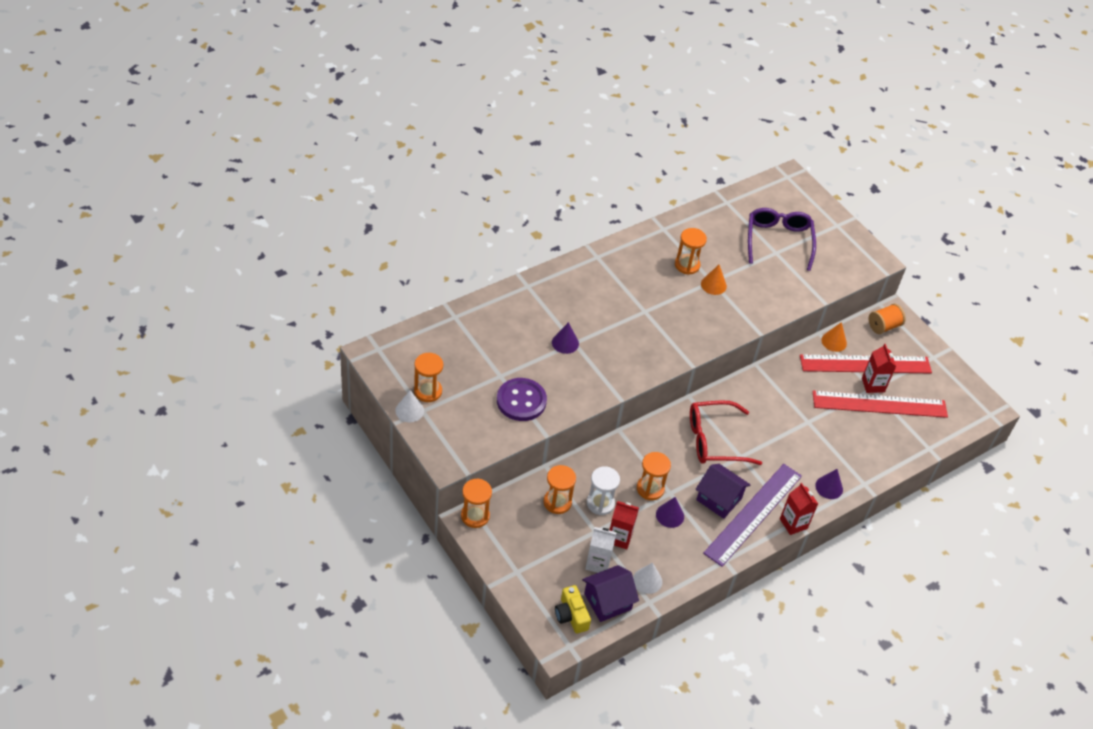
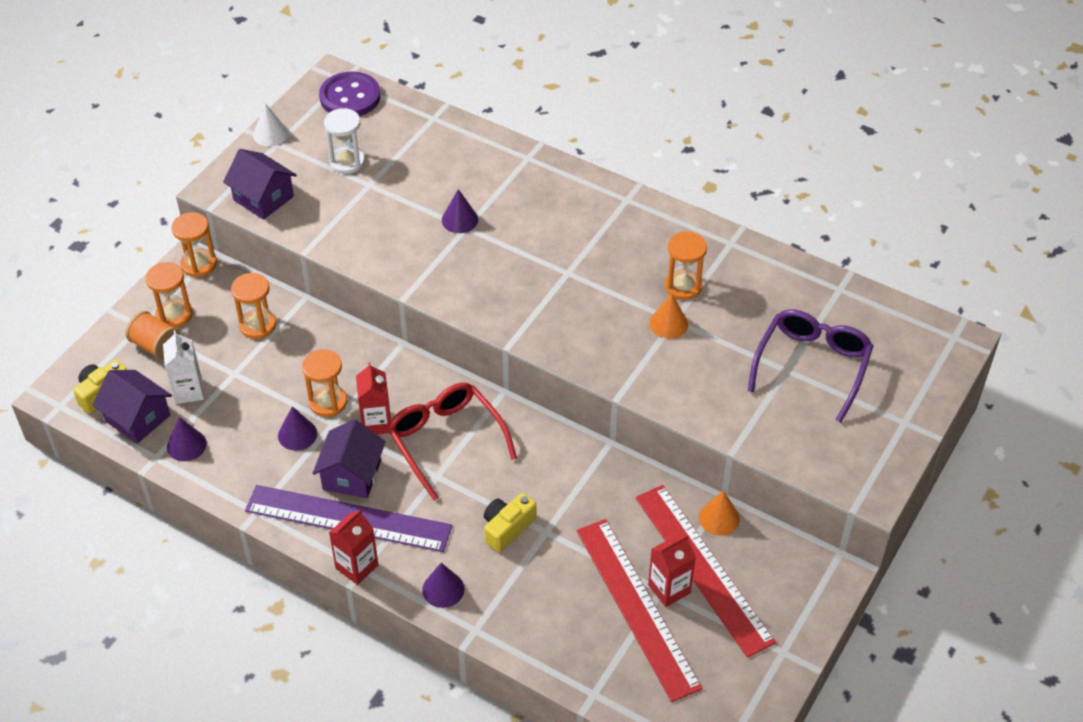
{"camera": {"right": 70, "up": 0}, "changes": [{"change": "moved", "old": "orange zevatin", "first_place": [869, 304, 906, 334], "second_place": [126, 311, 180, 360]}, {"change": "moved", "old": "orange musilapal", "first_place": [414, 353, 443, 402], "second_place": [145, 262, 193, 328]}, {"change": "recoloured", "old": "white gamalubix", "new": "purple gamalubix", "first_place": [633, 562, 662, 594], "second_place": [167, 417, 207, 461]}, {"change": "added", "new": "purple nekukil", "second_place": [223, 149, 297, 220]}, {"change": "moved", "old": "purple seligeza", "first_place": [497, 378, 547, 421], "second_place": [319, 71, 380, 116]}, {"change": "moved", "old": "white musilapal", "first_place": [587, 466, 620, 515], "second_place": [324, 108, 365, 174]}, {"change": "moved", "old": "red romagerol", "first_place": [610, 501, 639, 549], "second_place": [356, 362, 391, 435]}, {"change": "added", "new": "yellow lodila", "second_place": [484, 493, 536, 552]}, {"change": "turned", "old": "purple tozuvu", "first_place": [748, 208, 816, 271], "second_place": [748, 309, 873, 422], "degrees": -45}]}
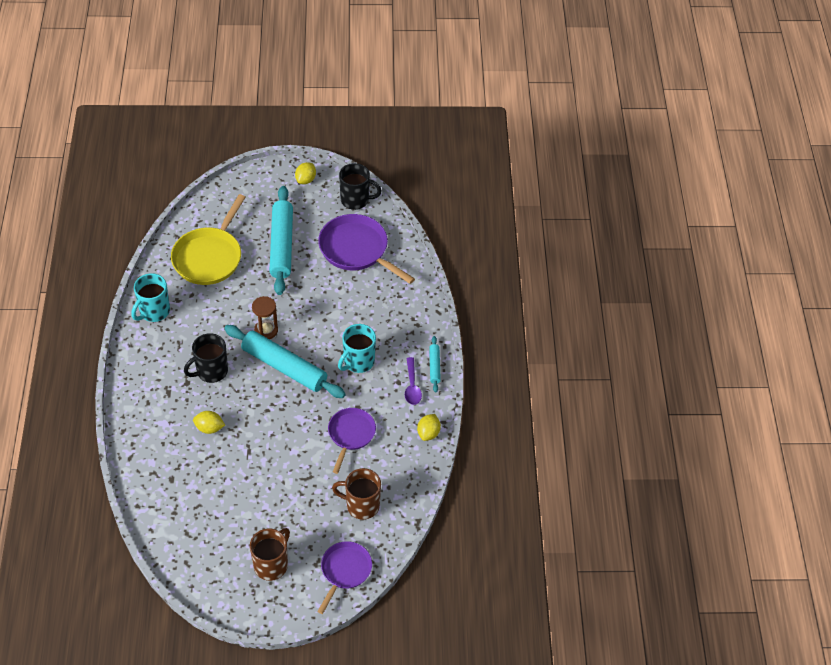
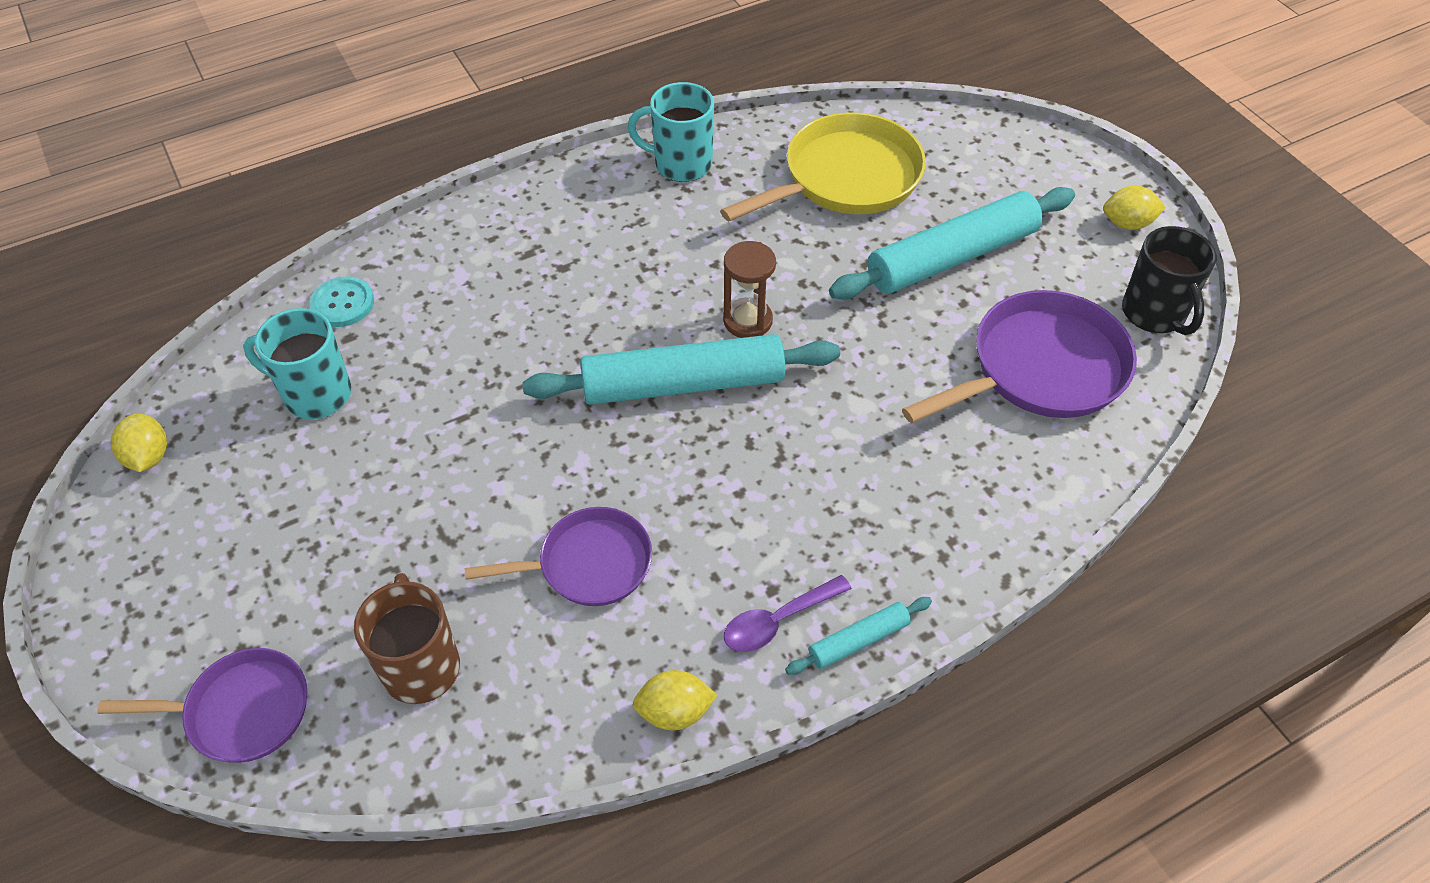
{"camera": {"right": 65, "up": 0}, "changes": [{"change": "moved", "old": "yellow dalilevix", "first_place": [193, 411, 225, 434], "second_place": [111, 413, 167, 472]}, {"change": "moved", "old": "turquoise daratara", "first_place": [338, 324, 376, 373], "second_place": [243, 308, 352, 419]}, {"change": "added", "new": "turquoise seligeza", "second_place": [309, 276, 374, 327]}, {"change": "turned", "old": "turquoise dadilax", "first_place": [224, 325, 346, 398], "second_place": [522, 334, 840, 405], "degrees": 75}, {"change": "turned", "old": "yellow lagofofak", "first_place": [171, 194, 246, 285], "second_place": [720, 113, 926, 221], "degrees": 150}, {"change": "turned", "old": "purple lagofofak", "first_place": [318, 214, 415, 284], "second_place": [902, 290, 1137, 423], "degrees": 45}, {"change": "removed", "old": "black daratara", "first_place": [184, 333, 228, 383]}, {"change": "removed", "old": "brown daratara", "first_place": [250, 528, 290, 581]}]}
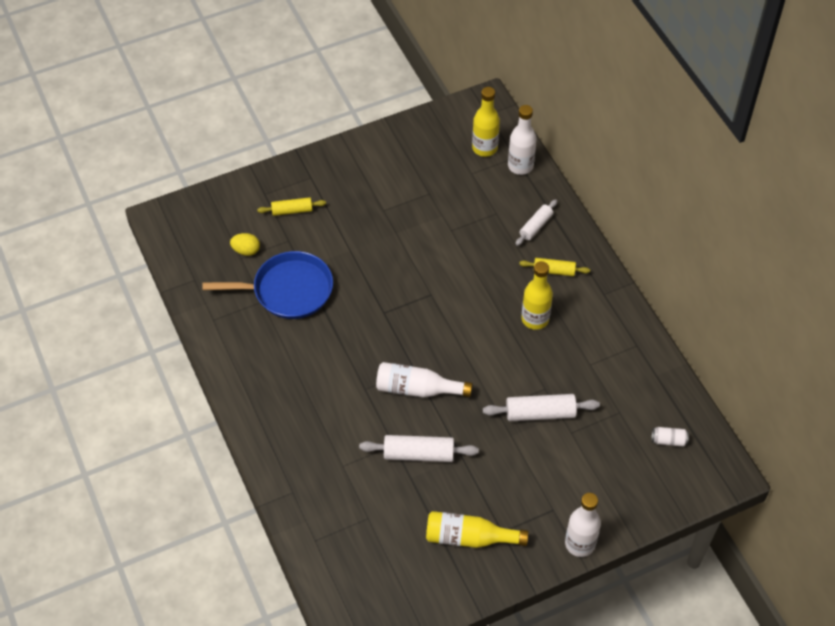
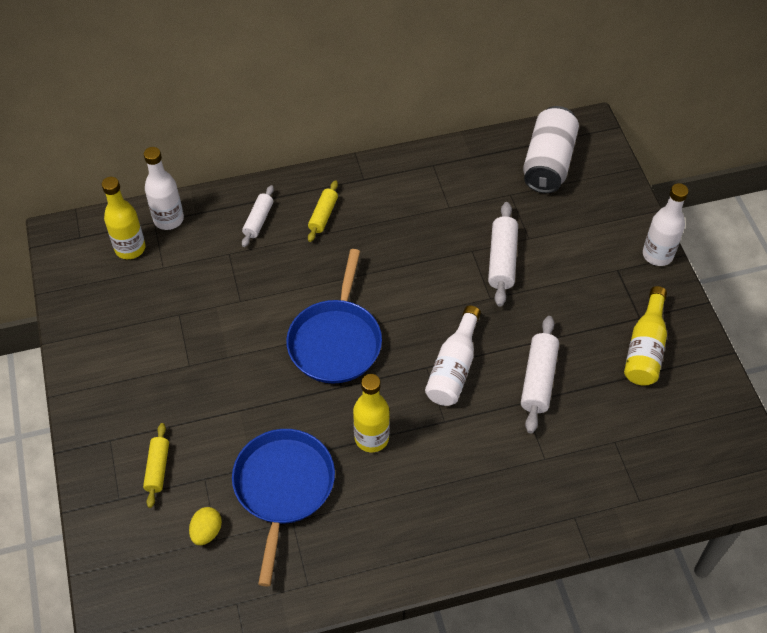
{"camera": {"right": -80, "up": 0}, "changes": [{"change": "turned", "old": "white dadilax", "first_place": [515, 199, 557, 246], "second_place": [242, 185, 274, 247], "degrees": 60}, {"change": "added", "new": "blue lagofofak", "second_place": [286, 249, 382, 384]}, {"change": "moved", "old": "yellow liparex", "first_place": [522, 261, 553, 330], "second_place": [353, 374, 390, 452]}, {"change": "resized", "old": "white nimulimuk", "first_place": [652, 427, 689, 447], "second_place": [523, 106, 579, 193], "factor": 2.44}]}
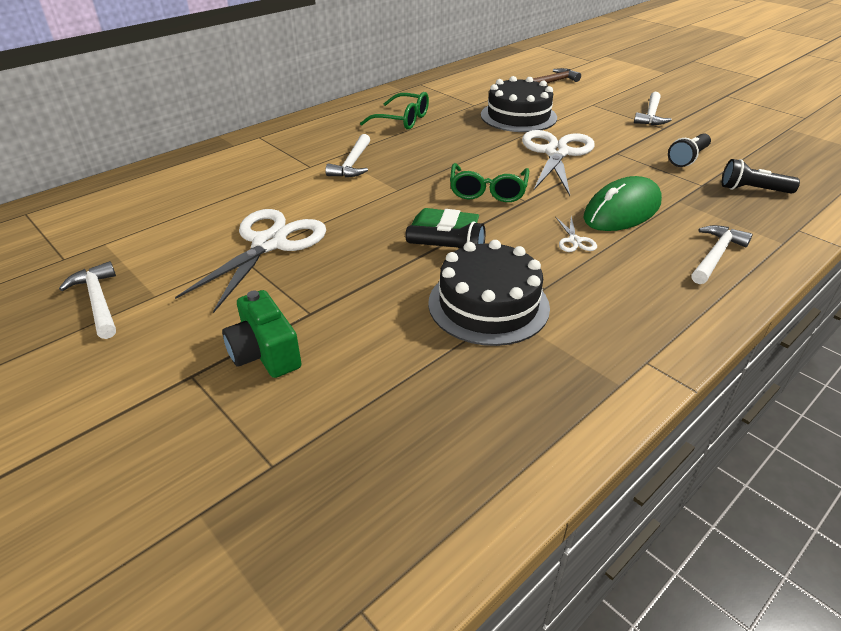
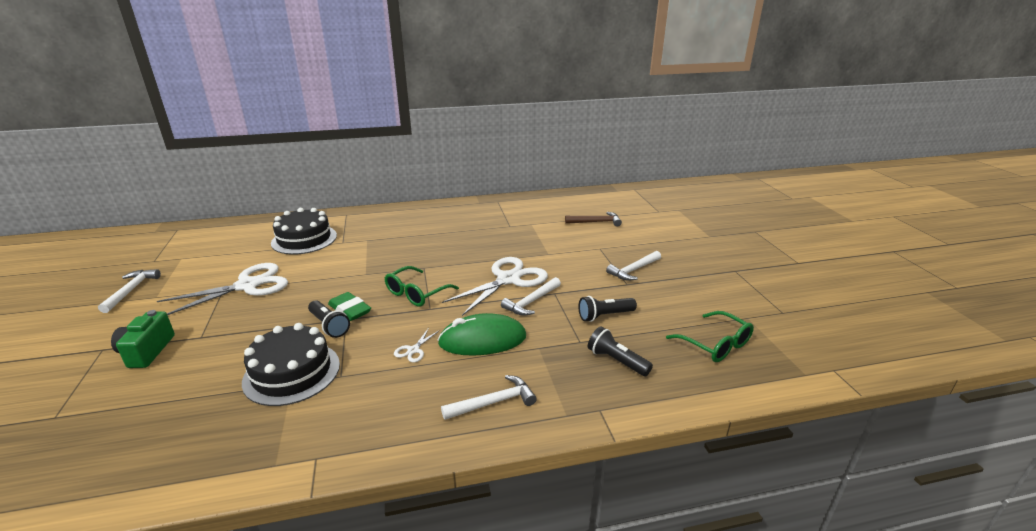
{"camera": {"right": 30, "up": -10}, "changes": [{"change": "moved", "old": "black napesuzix", "first_place": [481, 76, 557, 132], "second_place": [271, 208, 337, 255]}, {"change": "moved", "old": "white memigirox", "first_place": [325, 134, 370, 177], "second_place": [501, 277, 561, 316]}, {"change": "moved", "old": "green tozuvu", "first_place": [360, 92, 429, 130], "second_place": [666, 311, 754, 362]}]}
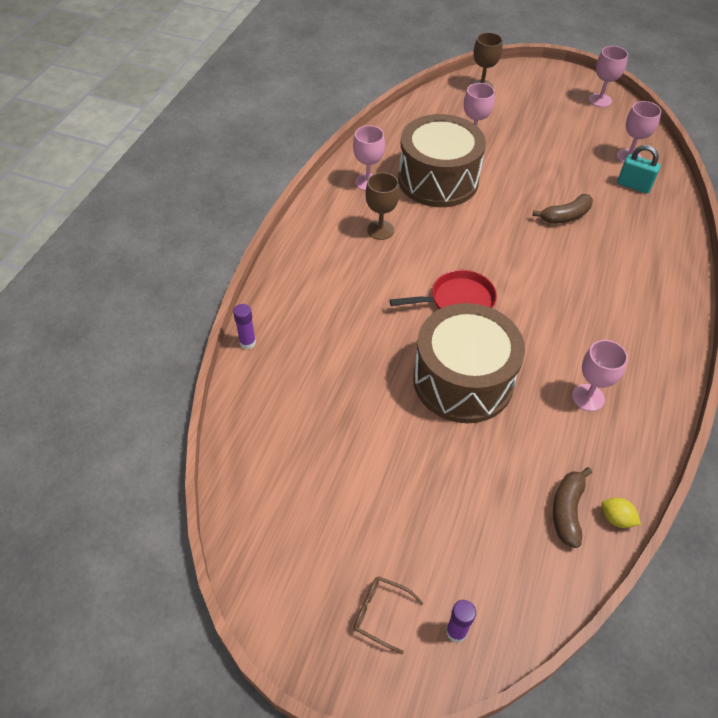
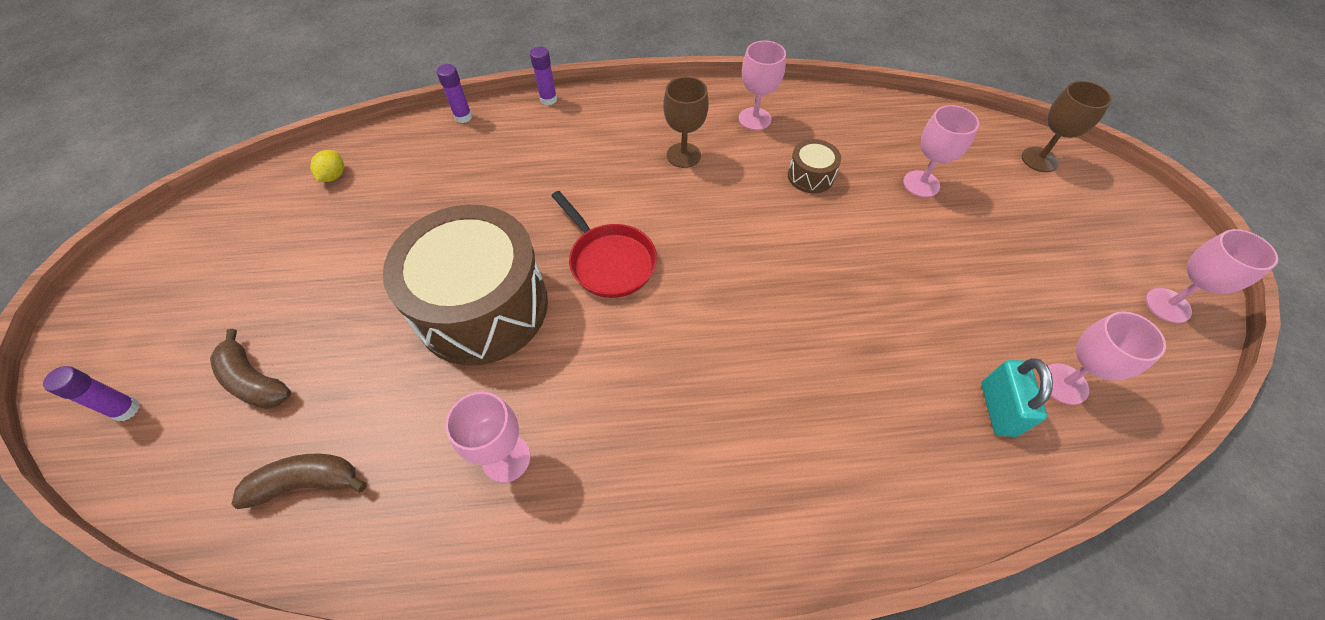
{"camera": {"right": 65, "up": 5}, "changes": [{"change": "moved", "old": "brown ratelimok", "first_place": [533, 194, 593, 224], "second_place": [210, 329, 291, 409]}, {"change": "moved", "old": "yellow dalilevix", "first_place": [601, 498, 641, 528], "second_place": [310, 150, 344, 182]}, {"change": "added", "new": "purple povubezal", "second_place": [530, 47, 557, 105]}, {"change": "resized", "old": "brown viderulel", "first_place": [398, 114, 486, 207], "second_place": [788, 139, 841, 193], "factor": 0.41}, {"change": "removed", "old": "brown tozuvu", "first_place": [354, 576, 423, 654]}]}
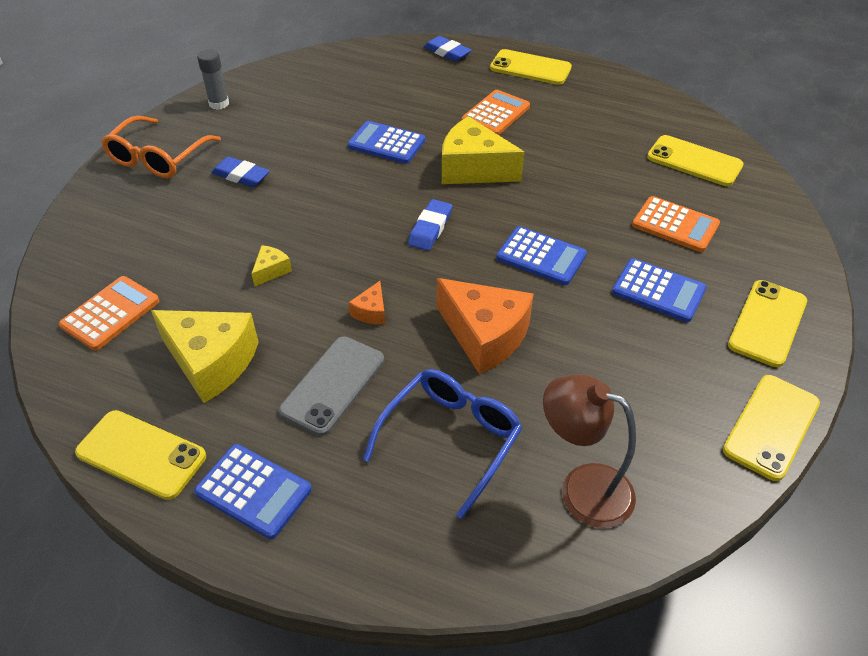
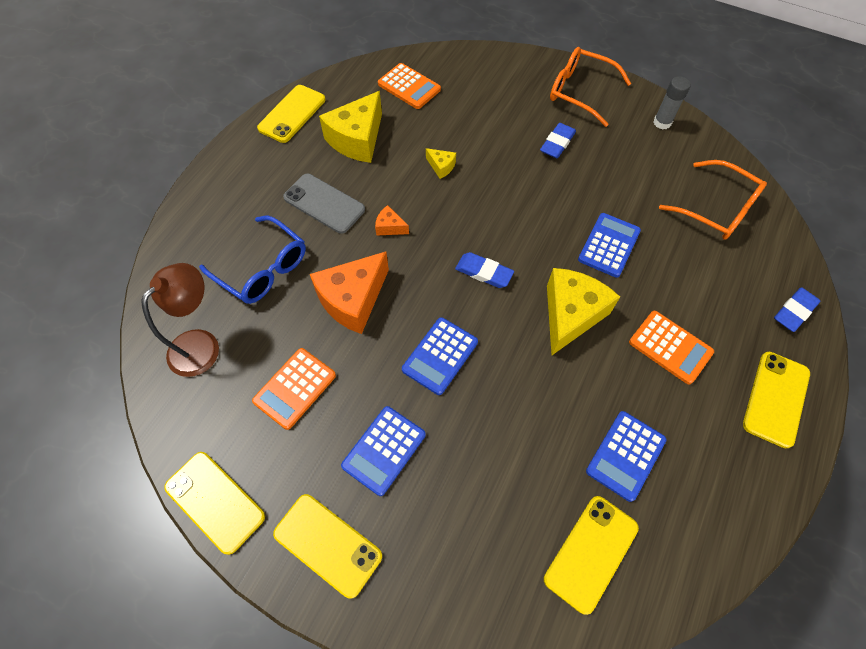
{"camera": {"right": 95, "up": 15}, "changes": [{"change": "moved", "old": "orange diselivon", "first_place": [632, 196, 720, 252], "second_place": [252, 348, 336, 430]}, {"change": "moved", "old": "blue diselivon", "first_place": [194, 444, 312, 539], "second_place": [586, 411, 667, 502]}, {"change": "added", "new": "orange tozuvu", "second_place": [659, 160, 767, 240]}]}
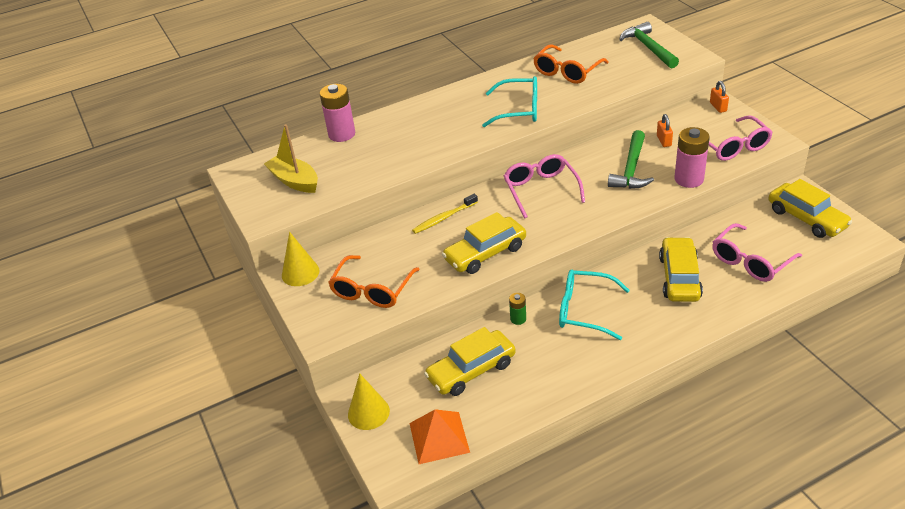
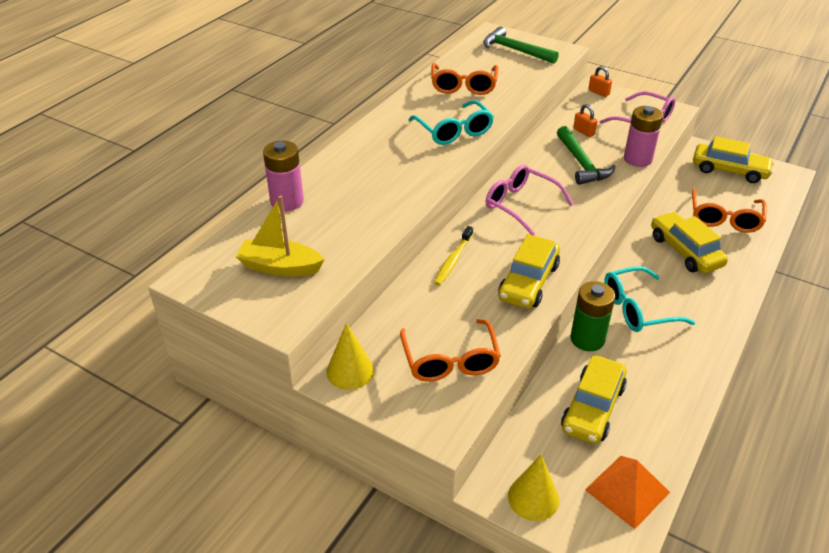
{"camera": {"right": -35, "up": 0}, "changes": [{"change": "turned", "old": "turquoise tozuvu", "first_place": [482, 76, 537, 127], "second_place": [409, 100, 494, 145], "degrees": 90}, {"change": "resized", "old": "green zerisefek", "first_place": [509, 293, 526, 325], "second_place": [570, 281, 615, 351], "factor": 1.94}, {"change": "recoloured", "old": "pink tozuvu", "new": "orange tozuvu", "first_place": [712, 223, 802, 282], "second_place": [692, 189, 766, 233]}]}
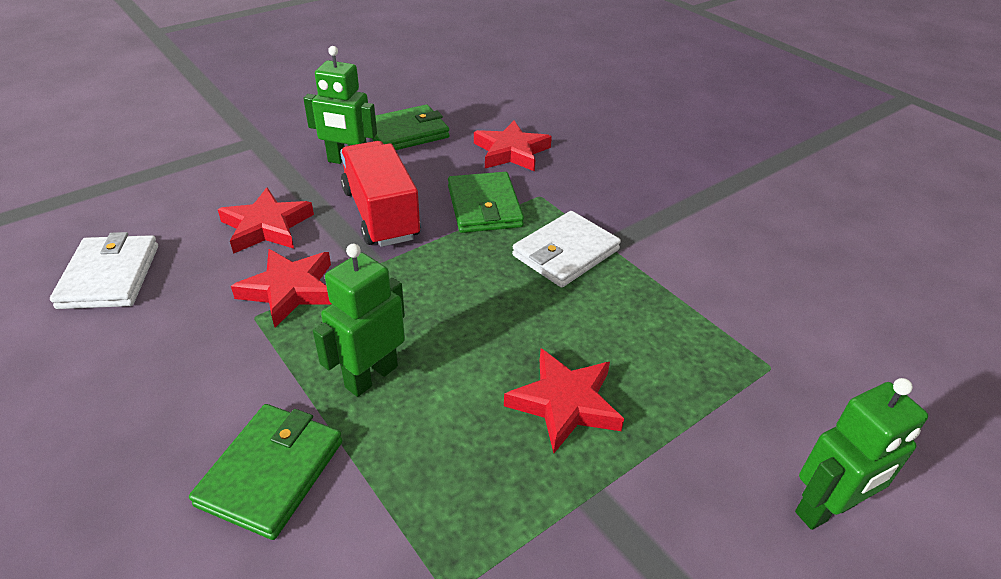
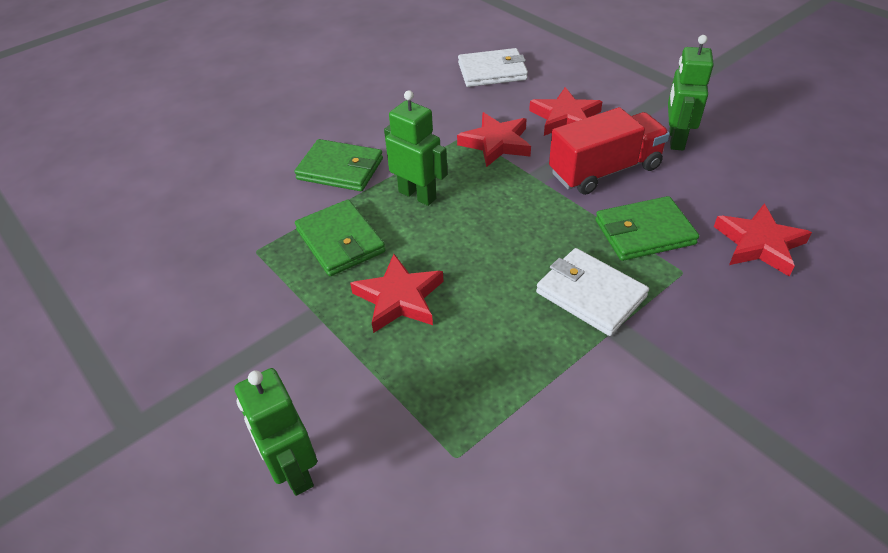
{"camera": {"right": 90, "up": 5}, "changes": [{"change": "moved", "old": "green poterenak", "first_place": [373, 105, 450, 150], "second_place": [295, 199, 385, 276]}]}
